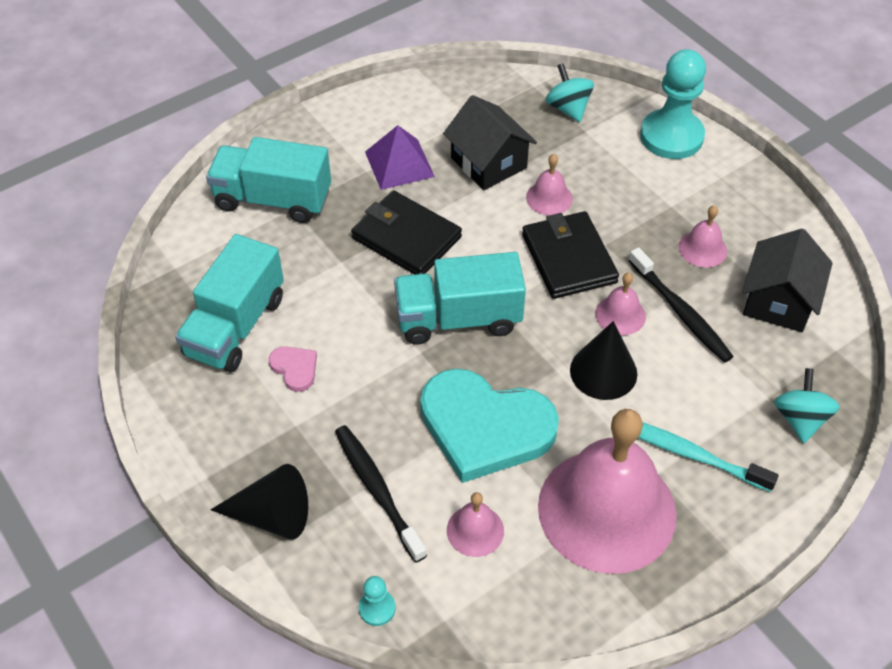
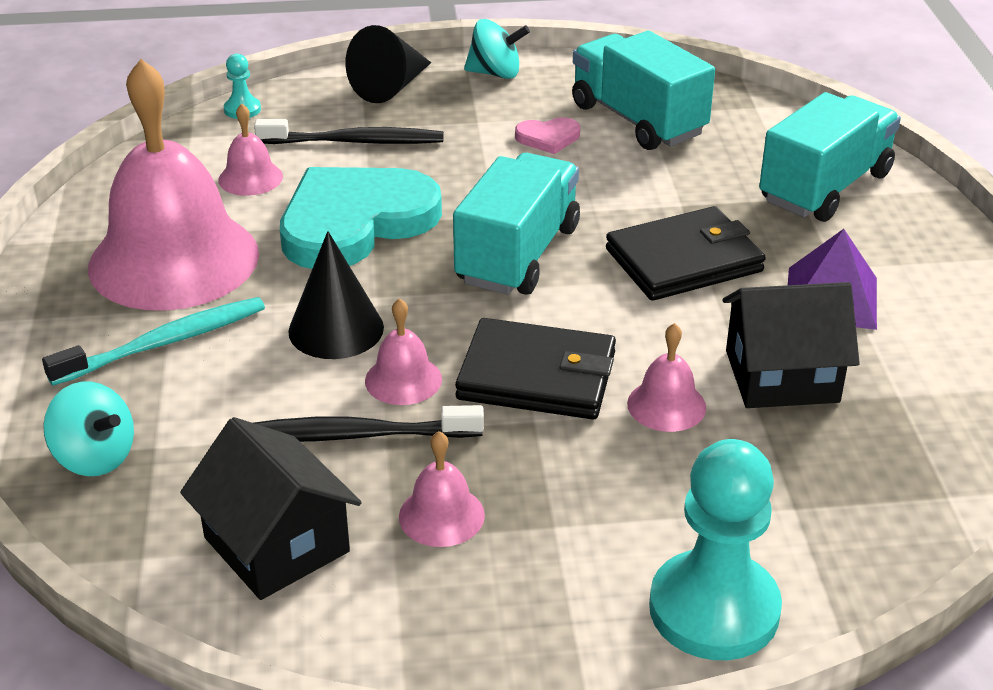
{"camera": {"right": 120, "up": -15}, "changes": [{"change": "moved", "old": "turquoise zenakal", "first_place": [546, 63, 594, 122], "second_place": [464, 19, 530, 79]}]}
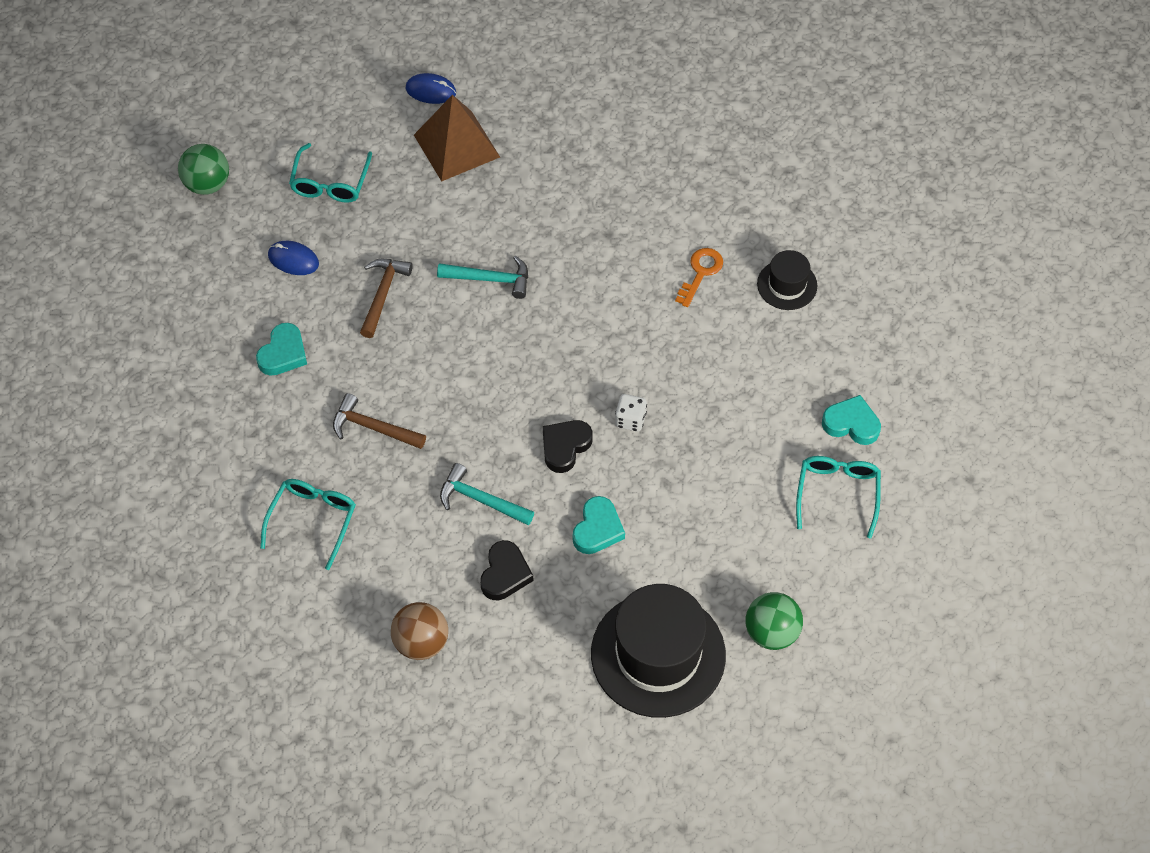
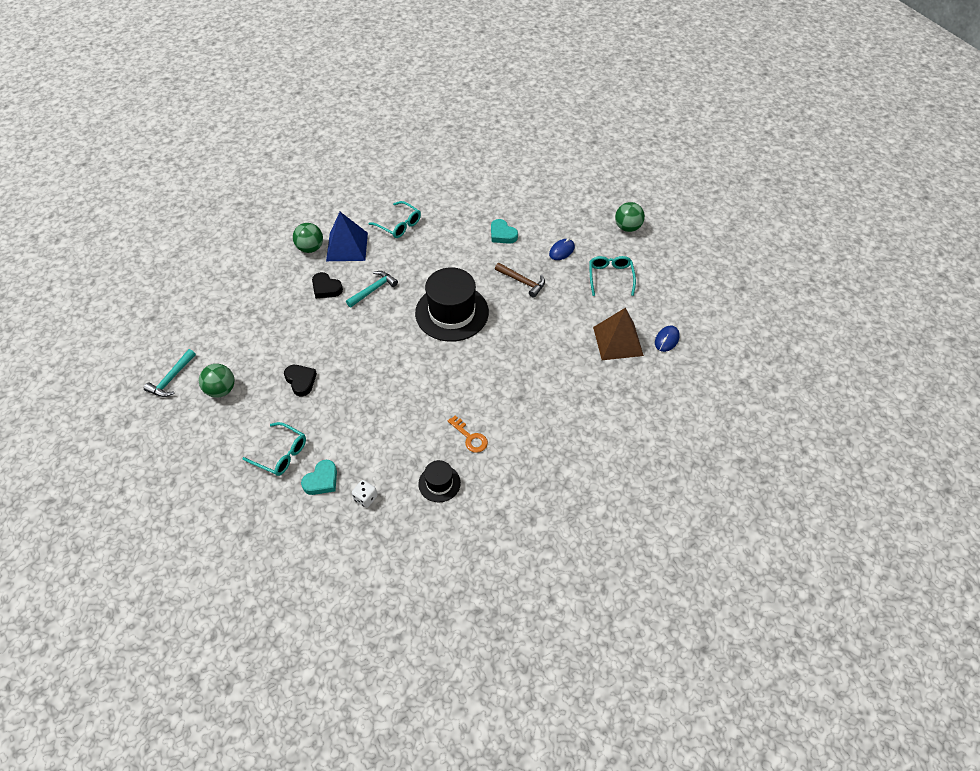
{"camera": {"right": 110, "up": -5}, "changes": [{"change": "moved", "old": "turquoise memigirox", "first_place": [437, 256, 528, 299], "second_place": [144, 349, 196, 397]}, {"change": "moved", "old": "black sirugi", "first_place": [543, 420, 593, 473], "second_place": [284, 365, 317, 396]}, {"change": "recoloured", "old": "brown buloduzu", "new": "green buloduzu", "first_place": [391, 602, 448, 660], "second_place": [293, 223, 323, 253]}, {"change": "added", "new": "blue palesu", "second_place": [326, 212, 368, 261]}, {"change": "moved", "old": "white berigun", "first_place": [615, 394, 647, 432], "second_place": [352, 480, 378, 508]}, {"change": "moved", "old": "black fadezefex", "first_place": [591, 584, 726, 718], "second_place": [415, 267, 489, 342]}, {"change": "turned", "old": "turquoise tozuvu", "first_place": [289, 143, 372, 203], "second_place": [589, 256, 636, 296], "degrees": 60}, {"change": "removed", "old": "brown memigirox", "first_place": [333, 393, 426, 449]}, {"change": "removed", "old": "turquoise sirugi", "first_place": [573, 496, 625, 554]}]}
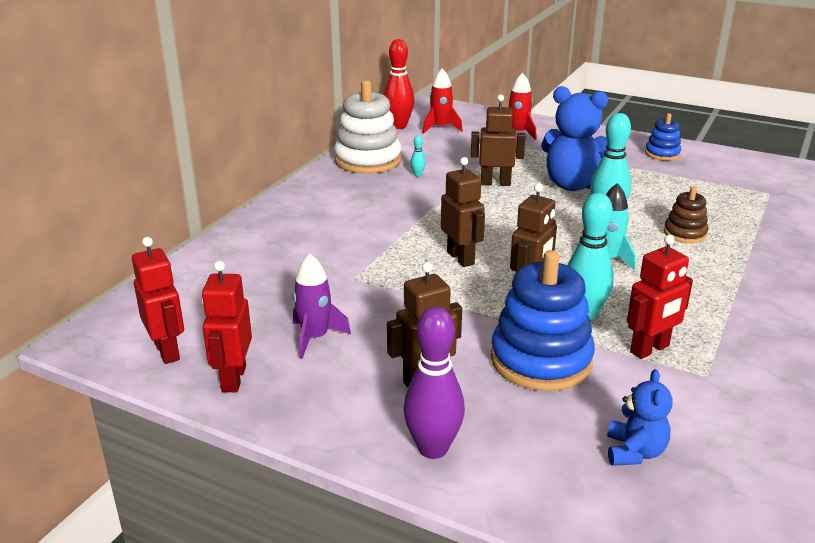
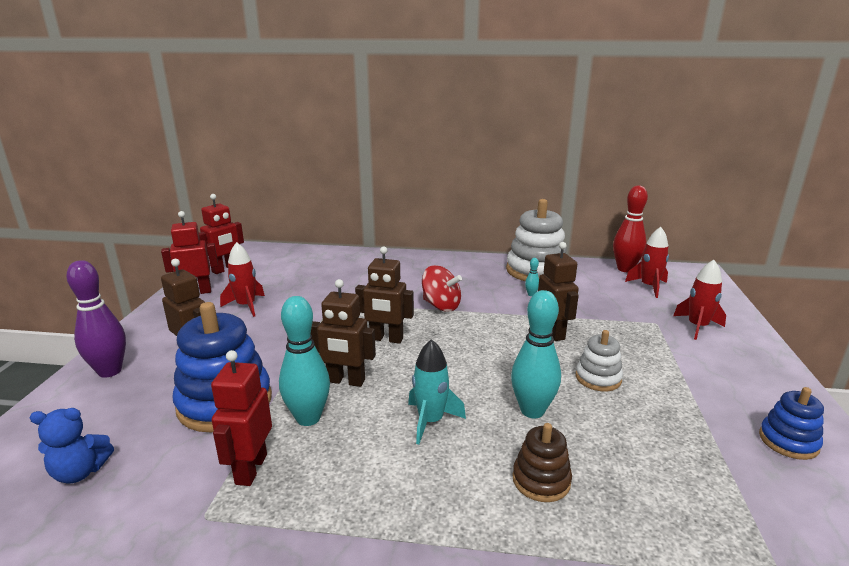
{"camera": {"right": 70, "up": -5}, "changes": [{"change": "turned", "old": "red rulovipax", "first_place": [627, 235, 693, 359], "second_place": [211, 350, 272, 486], "degrees": 60}, {"change": "recoloured", "old": "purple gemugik", "new": "red gemugik", "first_place": [293, 253, 351, 359], "second_place": [220, 242, 265, 317]}, {"change": "turned", "old": "brown rulovipax", "first_place": [441, 157, 485, 267], "second_place": [355, 246, 414, 344], "degrees": 60}, {"change": "added", "new": "red zenakal", "second_place": [422, 265, 462, 312]}, {"change": "replaced", "old": "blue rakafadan", "new": "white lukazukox", "first_place": [541, 86, 608, 191], "second_place": [576, 330, 623, 391]}]}
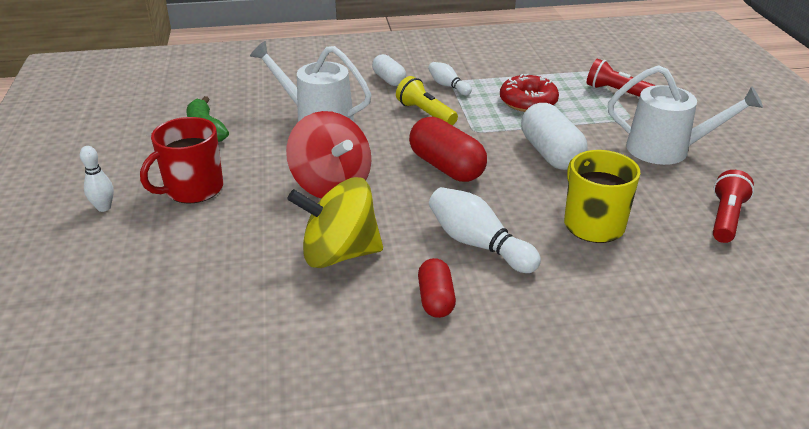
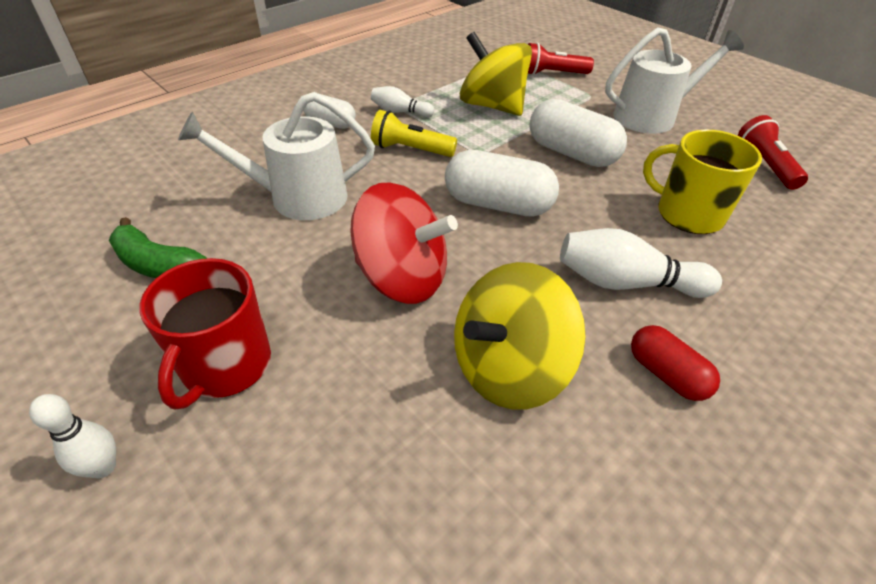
{"camera": {"right": -35, "up": 10}, "changes": [{"change": "recoloured", "old": "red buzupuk", "new": "white buzupuk", "first_place": [409, 117, 487, 182], "second_place": [445, 150, 559, 217]}, {"change": "replaced", "old": "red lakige", "new": "yellow zenakal", "first_place": [500, 74, 559, 112], "second_place": [460, 32, 532, 116]}]}
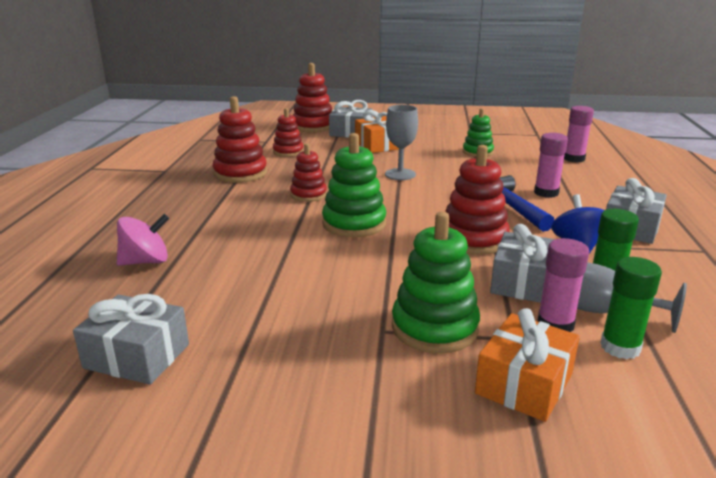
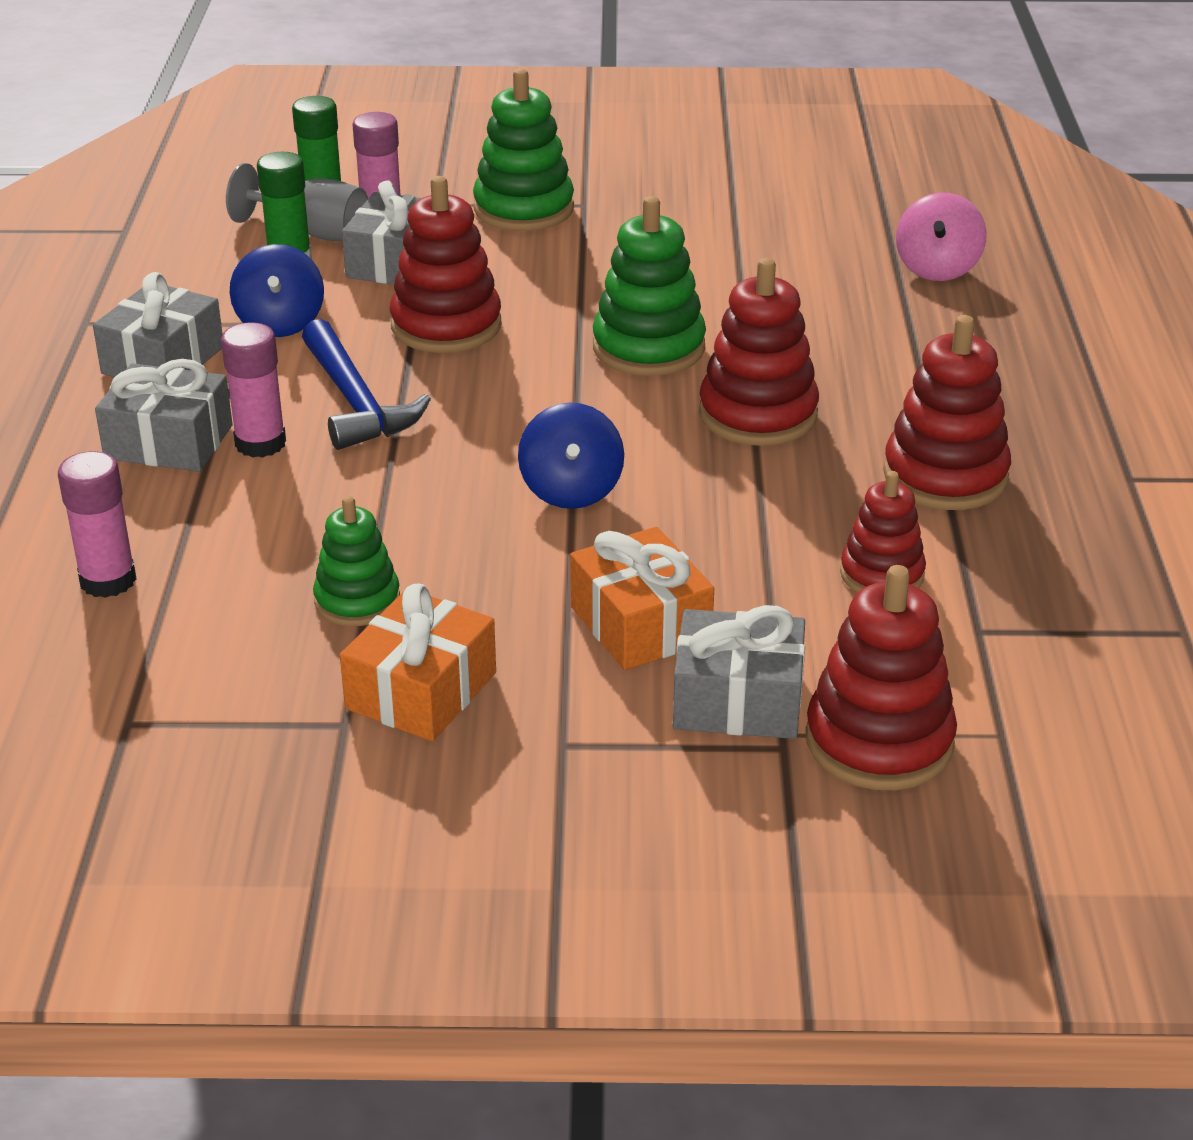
{"camera": {"right": 175, "up": 10}, "changes": [{"change": "moved", "old": "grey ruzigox", "first_place": [73, 294, 189, 385], "second_place": [95, 359, 232, 472]}, {"change": "moved", "old": "orange ruzigox", "first_place": [475, 308, 580, 422], "second_place": [340, 584, 496, 741]}, {"change": "replaced", "old": "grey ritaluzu", "new": "blue zenakal", "first_place": [385, 105, 418, 180], "second_place": [518, 403, 624, 509]}, {"change": "resized", "old": "red lukazukox", "first_place": [290, 144, 327, 202], "second_place": [699, 258, 819, 446], "factor": 1.58}, {"change": "turned", "old": "pink zenakal", "first_place": [117, 214, 169, 266], "second_place": [896, 193, 987, 281], "degrees": -45}]}
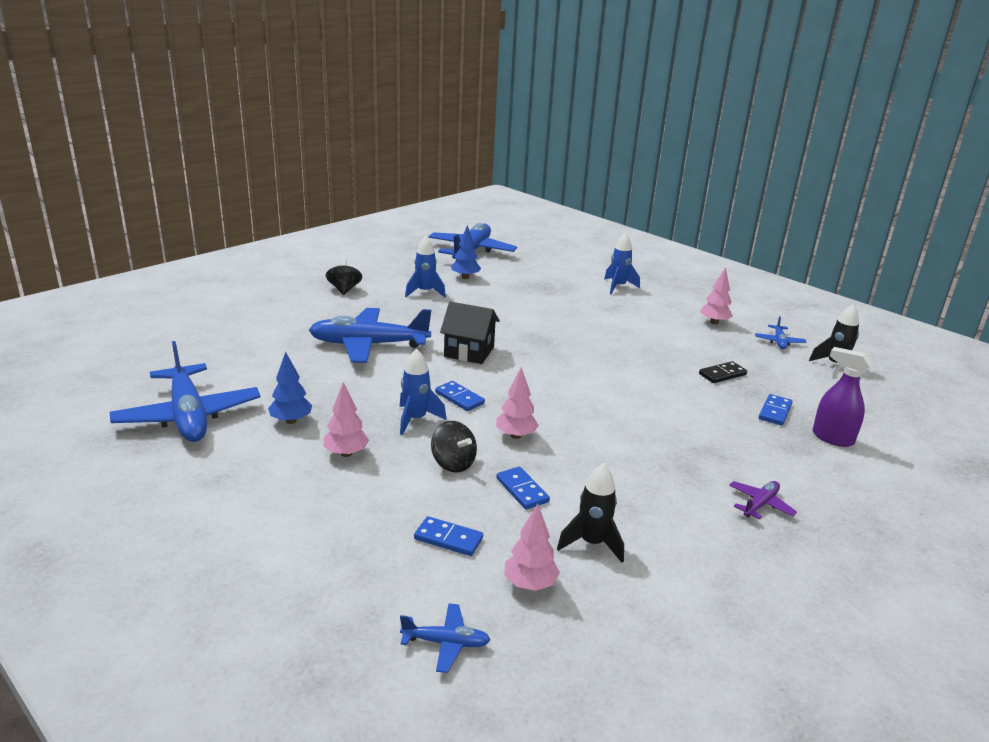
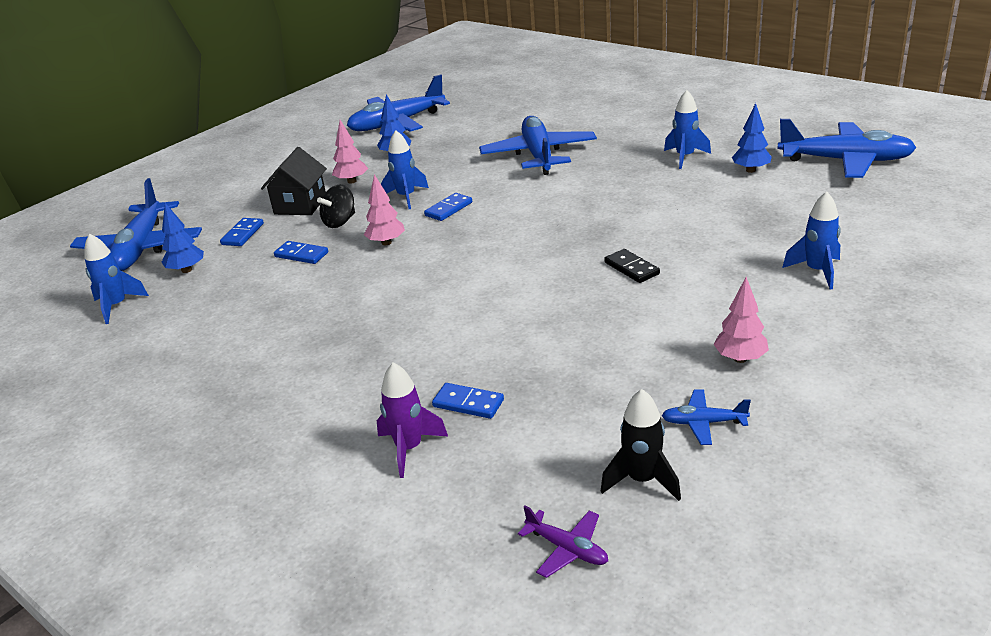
{"camera": {"right": 90, "up": 5}, "changes": [{"change": "resized", "old": "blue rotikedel", "first_place": [400, 603, 490, 673], "second_place": [70, 178, 202, 271], "factor": 2.25}, {"change": "added", "new": "blue gemugik", "second_place": [84, 233, 149, 324]}, {"change": "recoloured", "old": "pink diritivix", "new": "blue diritivix", "first_place": [504, 504, 560, 591], "second_place": [162, 203, 204, 273]}, {"change": "moved", "old": "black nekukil", "first_place": [440, 301, 500, 364], "second_place": [261, 147, 327, 215]}, {"change": "turned", "old": "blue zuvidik", "first_place": [496, 467, 550, 509], "second_place": [274, 241, 328, 264], "degrees": 60}, {"change": "replaced", "old": "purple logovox", "new": "purple gemugik", "first_place": [813, 347, 872, 447], "second_place": [377, 362, 448, 478]}, {"change": "moved", "old": "purple rotikedel", "first_place": [729, 481, 797, 519], "second_place": [518, 506, 608, 578]}, {"change": "moved", "old": "black zuvidik", "first_place": [699, 361, 747, 383], "second_place": [604, 249, 660, 283]}, {"change": "removed", "old": "black zenakal", "first_place": [326, 258, 362, 295]}, {"change": "removed", "old": "black gemugik", "first_place": [557, 463, 624, 563]}]}
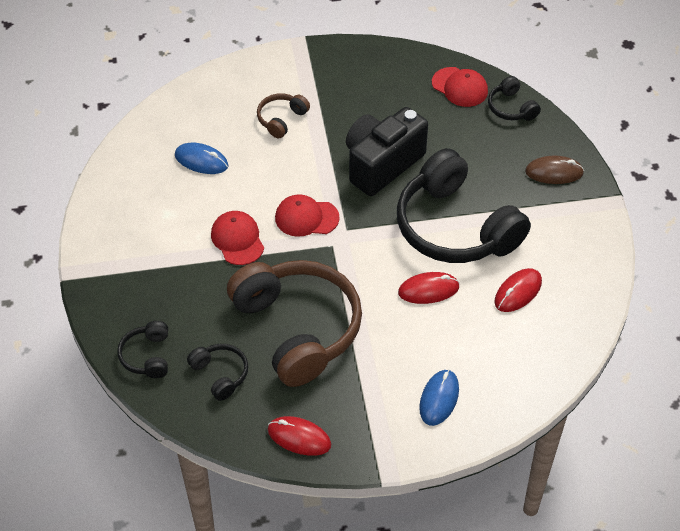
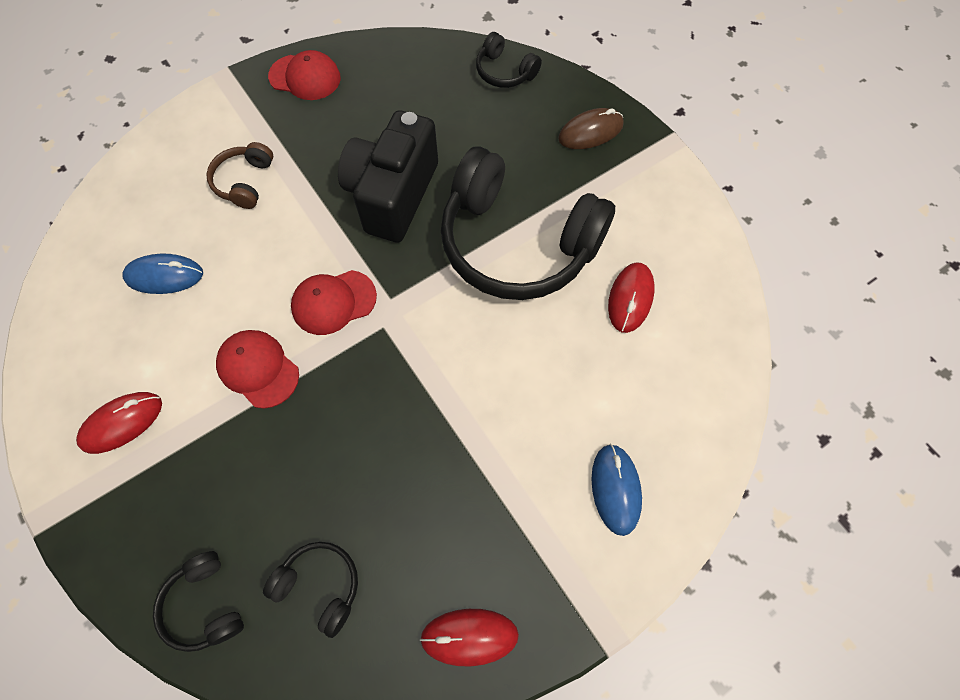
{"camera": {"right": -25, "up": 15}, "changes": [{"change": "moved", "old": "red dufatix", "first_place": [398, 272, 460, 304], "second_place": [76, 392, 162, 454]}, {"change": "moved", "old": "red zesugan", "first_place": [432, 67, 488, 107], "second_place": [268, 50, 341, 100]}, {"change": "removed", "old": "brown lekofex", "first_place": [227, 260, 362, 387]}]}
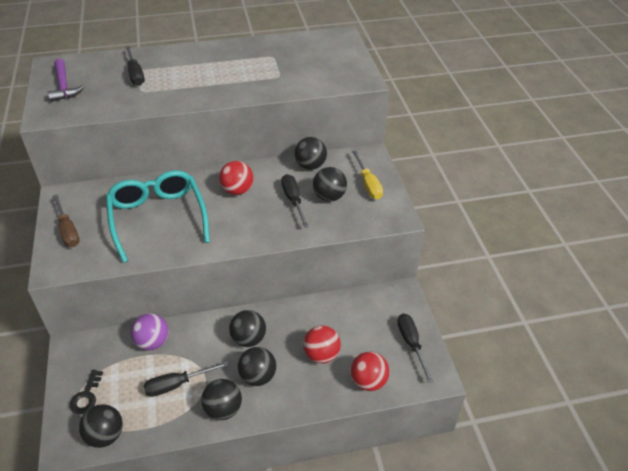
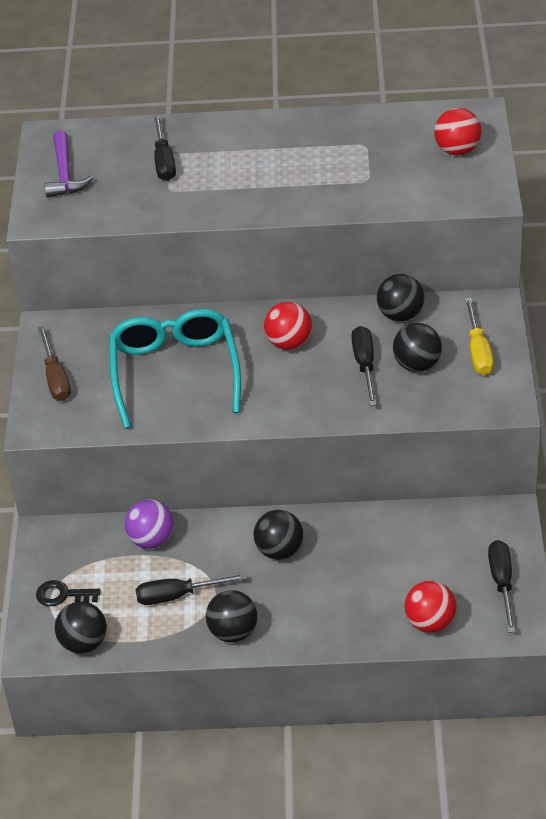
{"camera": {"right": 15, "up": 0}, "changes": [{"change": "turned", "old": "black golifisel", "first_place": [70, 370, 103, 414], "second_place": [36, 580, 100, 606], "degrees": 75}, {"change": "moved", "old": "red buloduzu", "first_place": [303, 325, 341, 363], "second_place": [434, 108, 481, 155]}, {"change": "removed", "old": "black buloduzu", "first_place": [238, 347, 276, 386]}]}
